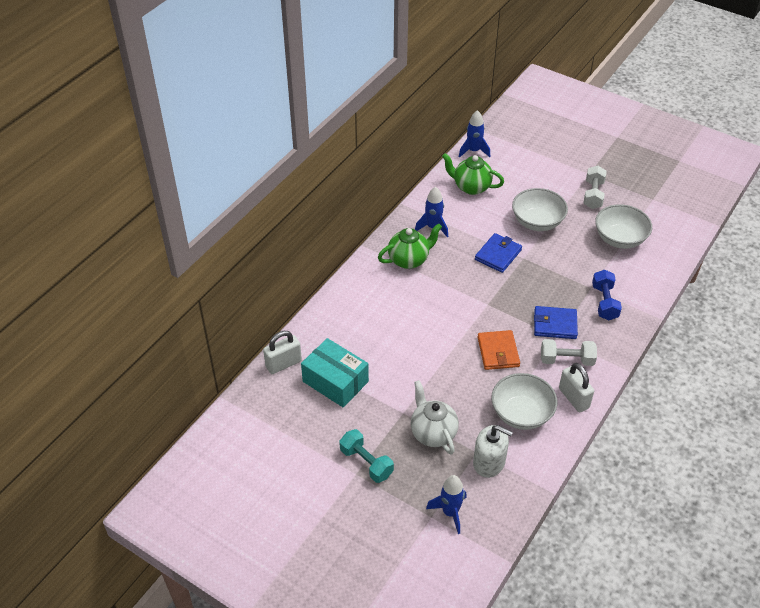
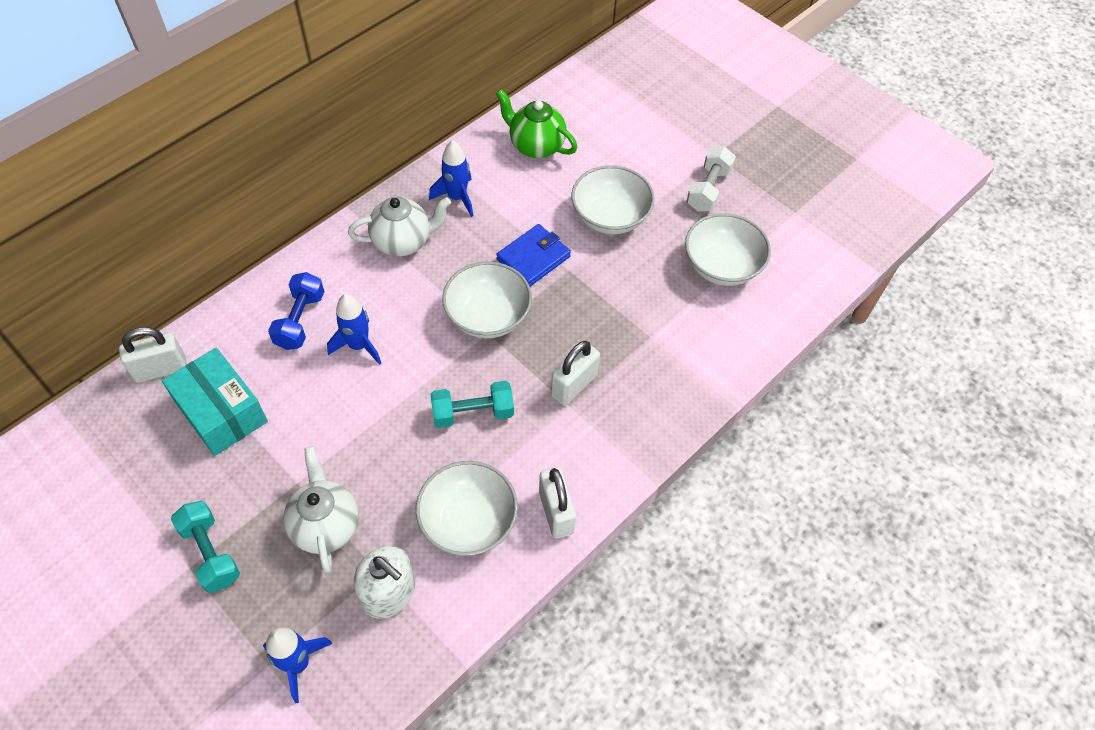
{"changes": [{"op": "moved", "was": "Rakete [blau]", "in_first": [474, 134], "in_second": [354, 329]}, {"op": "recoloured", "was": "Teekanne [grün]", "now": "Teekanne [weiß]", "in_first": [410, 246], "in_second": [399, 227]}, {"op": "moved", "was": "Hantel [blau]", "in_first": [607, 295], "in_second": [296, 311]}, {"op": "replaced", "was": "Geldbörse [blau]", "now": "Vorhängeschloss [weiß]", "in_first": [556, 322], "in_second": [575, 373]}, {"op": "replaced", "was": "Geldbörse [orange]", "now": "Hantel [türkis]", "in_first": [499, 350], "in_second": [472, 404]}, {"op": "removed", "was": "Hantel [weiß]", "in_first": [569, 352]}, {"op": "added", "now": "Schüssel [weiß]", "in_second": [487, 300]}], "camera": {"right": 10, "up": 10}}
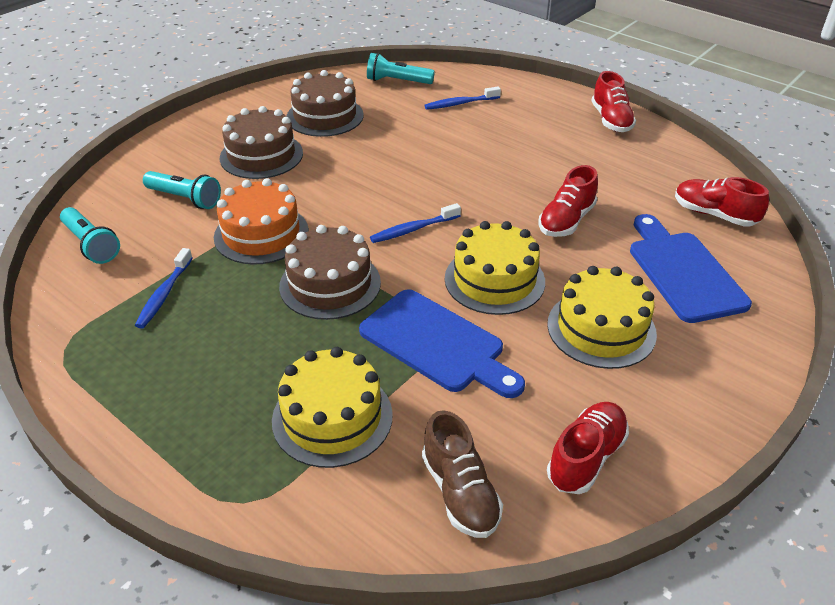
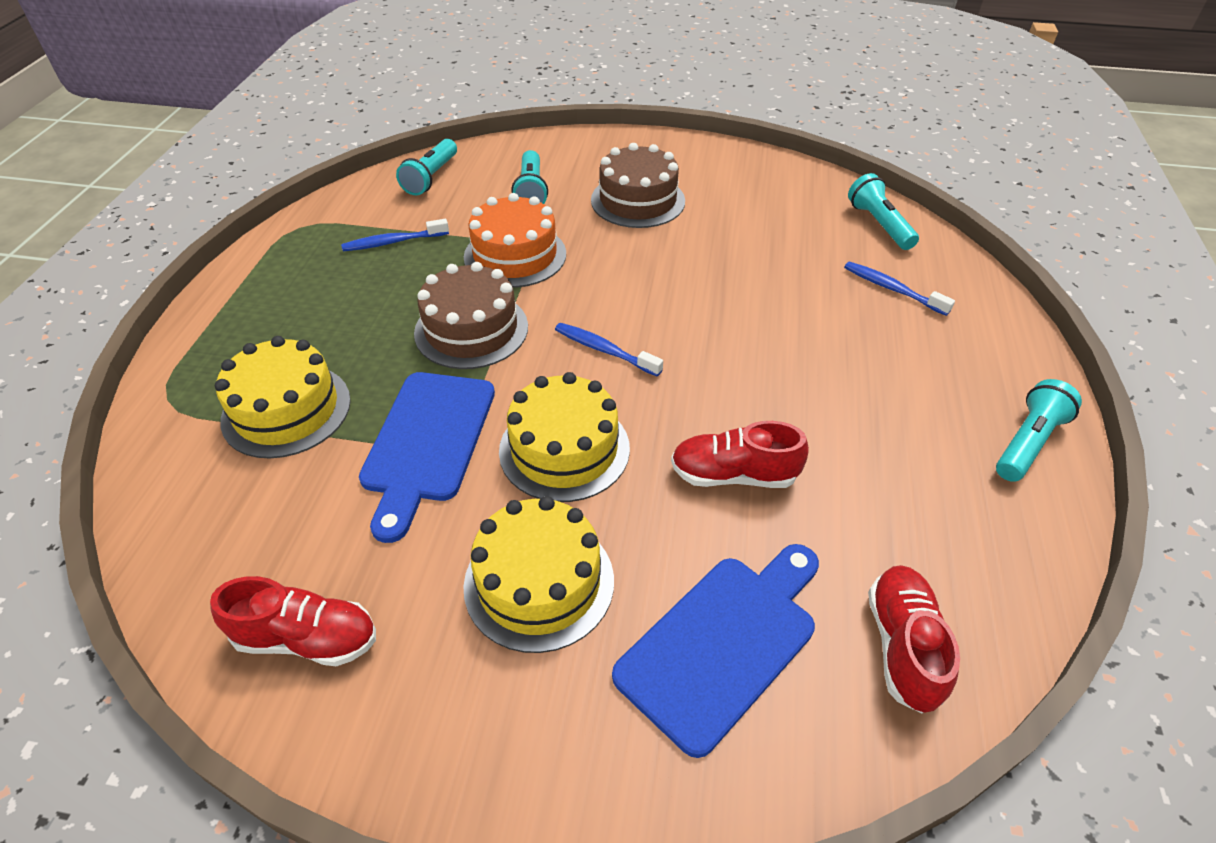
{"changes": [{"op": "removed", "was": "Kuchen [braun]", "in_first": [325, 103]}, {"op": "replaced", "was": "Schuh [rot]", "now": "Taschenlampe [türkis]", "in_first": [614, 101], "in_second": [1039, 430]}, {"op": "removed", "was": "Schuh [braun]", "in_first": [462, 474]}], "camera": {"right": 60, "up": 5}}
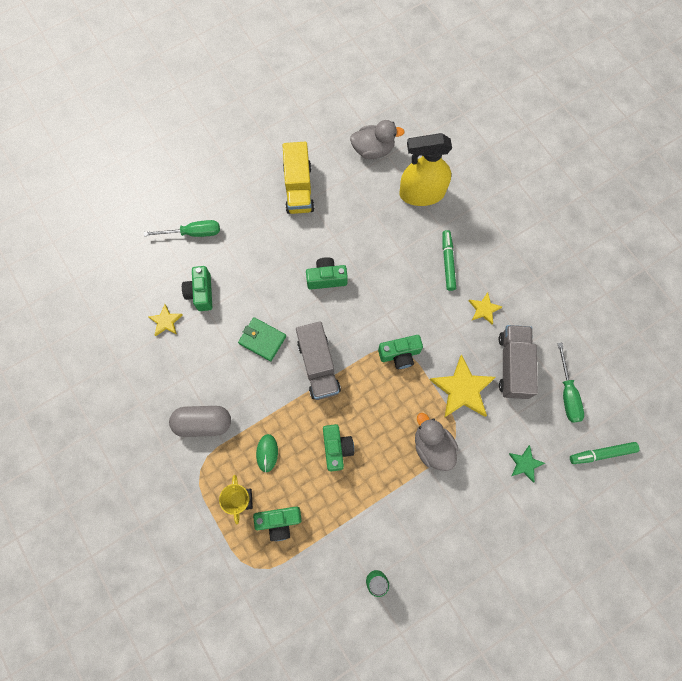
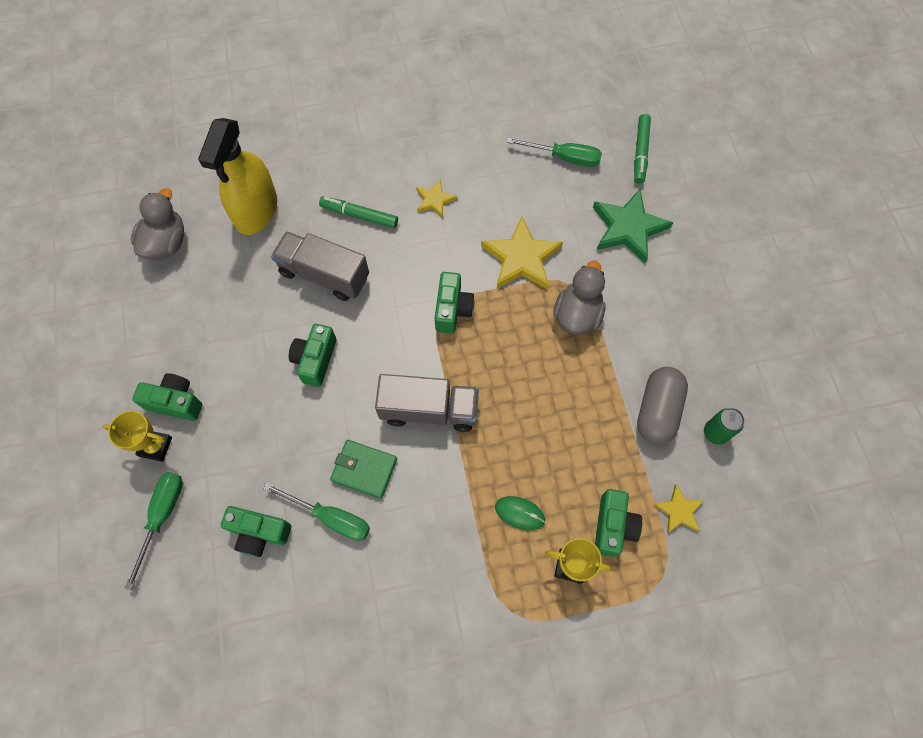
{"changes": [{"op": "removed", "was": "Lastwagen [gelb]", "in_first": [299, 178]}, {"op": "moved", "was": "Stern [gelb]", "in_first": [166, 320], "in_second": [678, 508]}, {"op": "turned", "was": "Geldbörse [grün]", "in_first": [262, 339], "in_second": [363, 469], "clockwise": 60}, {"op": "moved", "was": "Lastwagen [grau]", "in_first": [518, 362], "in_second": [320, 266]}, {"op": "moved", "was": "Kapsel [grau]", "in_first": [200, 421], "in_second": [662, 406]}, {"op": "turned", "was": "Ente [grau]", "in_first": [436, 442], "in_second": [579, 298], "clockwise": 120}, {"op": "moved", "was": "Kamera [grün]", "in_first": [338, 447], "in_second": [167, 397]}, {"op": "resized", "was": "Stern [grün]", "in_first": [527, 463], "in_second": [633, 226], "ratio": 1.87}, {"op": "added", "now": "Pokal [gelb]", "in_second": [137, 436]}, {"op": "added", "now": "Schraubenzieher [grün]", "in_second": [316, 512]}], "camera": {"right": -70, "up": -5}}
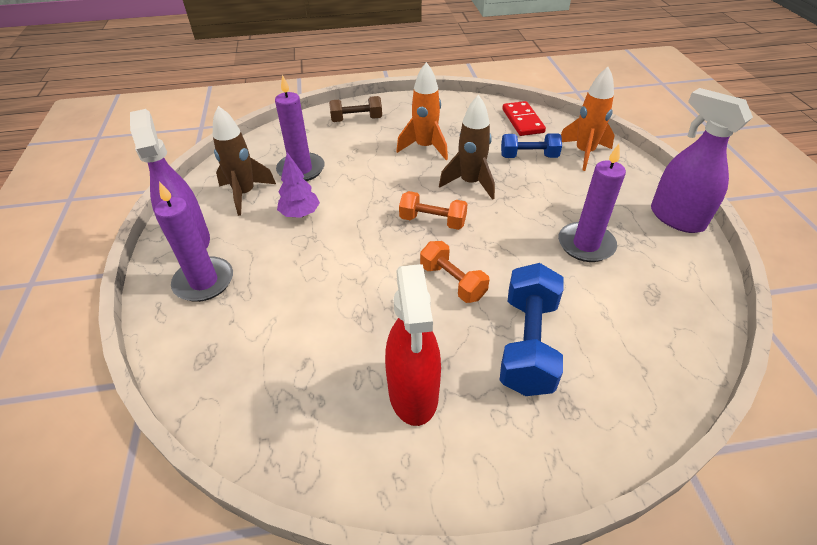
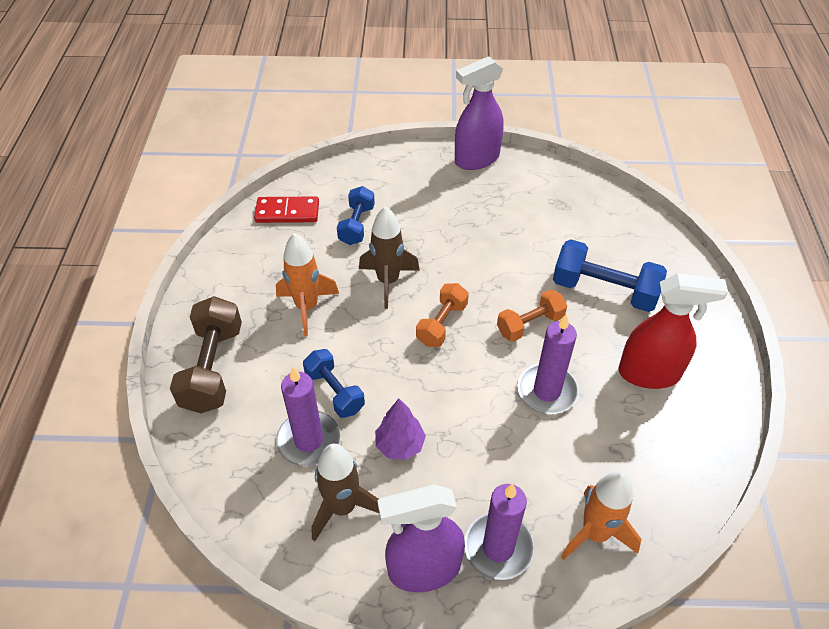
{"changes": [{"op": "moved", "was": "Rakete [orange]", "in_first": [588, 119], "in_second": [601, 515]}, {"op": "resized", "was": "Hantel [braun]", "in_first": [355, 109], "in_second": [206, 354], "ratio": 1.58}, {"op": "moved", "was": "Kerze [lila]", "in_first": [592, 203], "in_second": [548, 364]}, {"op": "added", "now": "Hantel [blau]", "in_second": [334, 383]}], "camera": {"right": -80, "up": 5}}
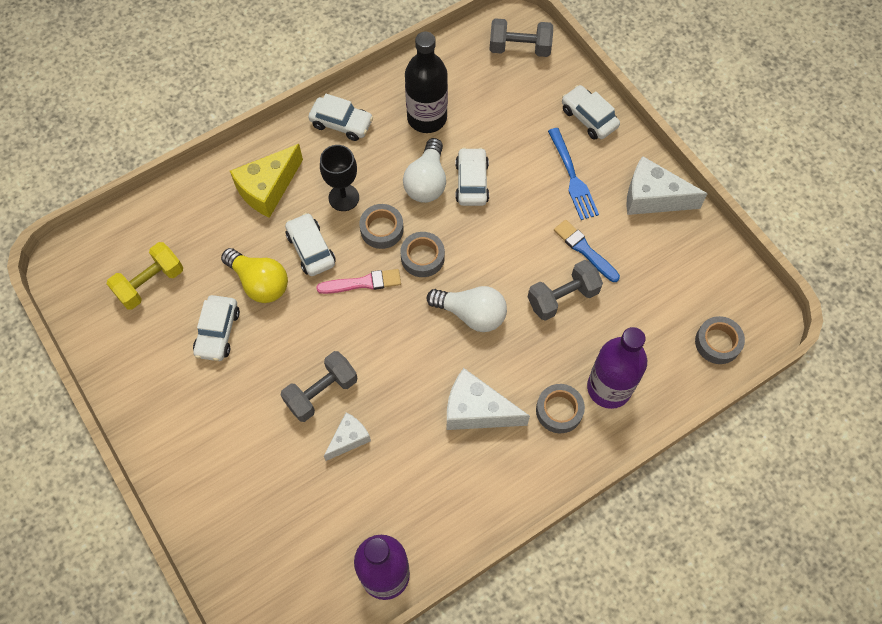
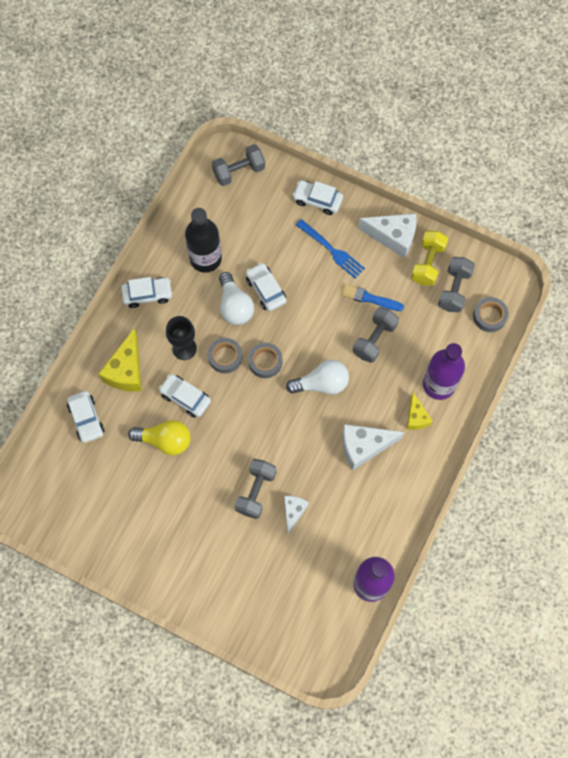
{"changes": [{"op": "turned", "was": "Käse [weiß]", "in_first": [667, 185], "in_second": [387, 235], "clockwise": -150}, {"op": "moved", "was": "Hantel [gelb]", "in_first": [145, 276], "in_second": [429, 258]}, {"op": "removed", "was": "Pinsel [rosa]", "in_first": [358, 281]}, {"op": "moved", "was": "Auto [weiß]", "in_first": [216, 328], "in_second": [85, 417]}, {"op": "replaced", "was": "Klebeband [grau]", "now": "Käse [gelb]", "in_first": [560, 408], "in_second": [419, 411]}, {"op": "added", "now": "Hantel [grau]", "in_second": [456, 284]}], "camera": {"right": -30, "up": 5}}
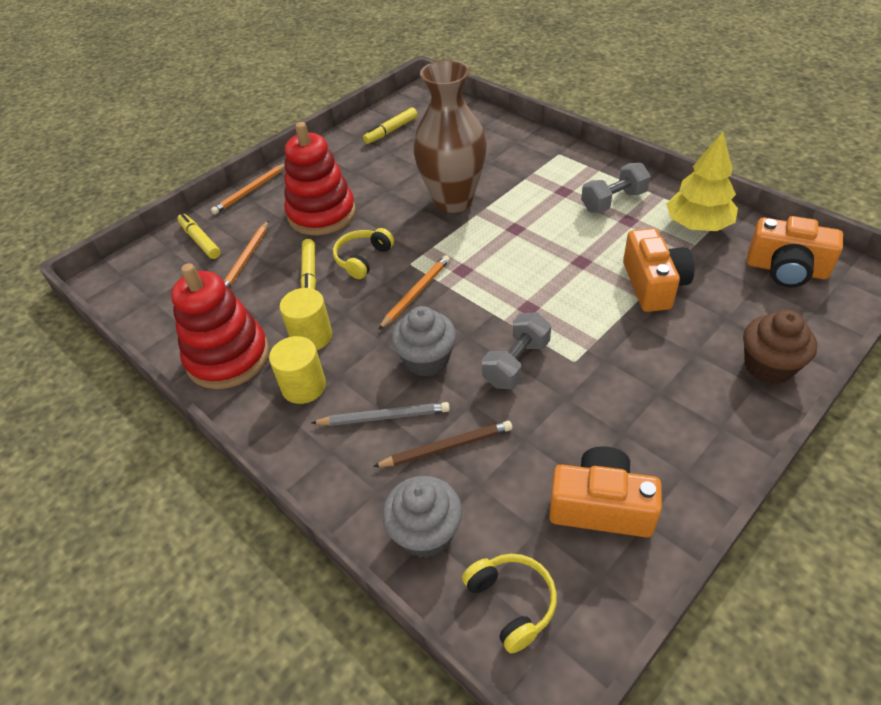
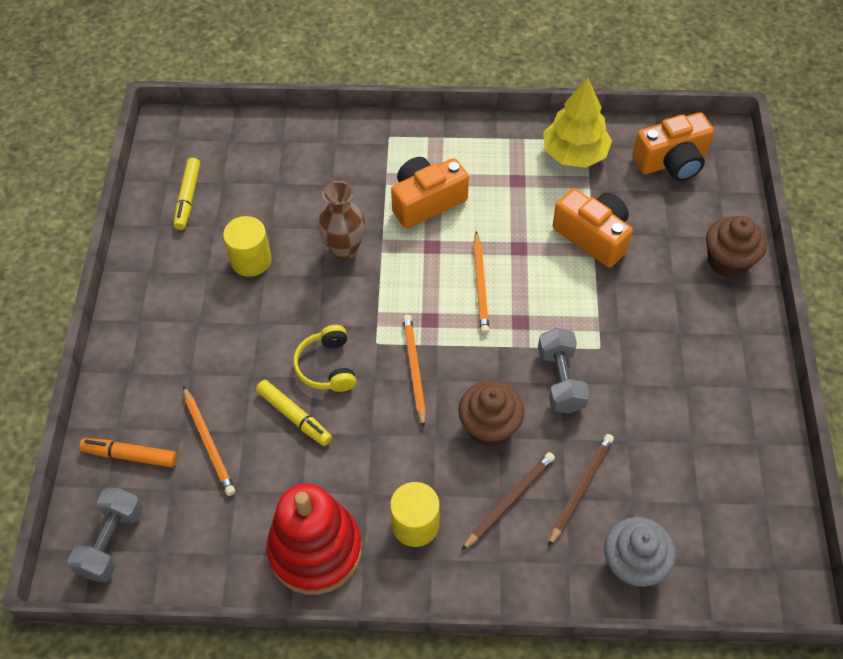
{"changes": [{"op": "resized", "was": "Vase [braun]", "in_first": [450, 136], "in_second": [341, 220], "ratio": 0.58}, {"op": "removed", "was": "Stapelspielzeug [rot]", "in_first": [320, 178]}, {"op": "moved", "was": "Bleistift [orange]", "in_first": [248, 189], "in_second": [481, 282]}, {"op": "moved", "was": "Hantel [grau]", "in_first": [616, 188], "in_second": [105, 535]}, {"op": "recoloured", "was": "Filzstift [gelb]", "now": "Filzstift [orange]", "in_first": [198, 236], "in_second": [128, 452]}, {"op": "moved", "was": "Vollzylinder [gelb]", "in_first": [306, 319], "in_second": [247, 246]}, {"op": "recoloured", "was": "Muffin [grau]", "now": "Muffin [braun]", "in_first": [423, 341], "in_second": [491, 413]}, {"op": "recoloured", "was": "Bleistift [grau]", "now": "Bleistift [braun]", "in_first": [380, 414], "in_second": [508, 501]}, {"op": "moved", "was": "Kamera [orange]", "in_first": [605, 491], "in_second": [430, 193]}, {"op": "removed", "was": "Kopfhörer [gelb]", "in_first": [509, 603]}], "camera": {"right": -45, "up": 10}}
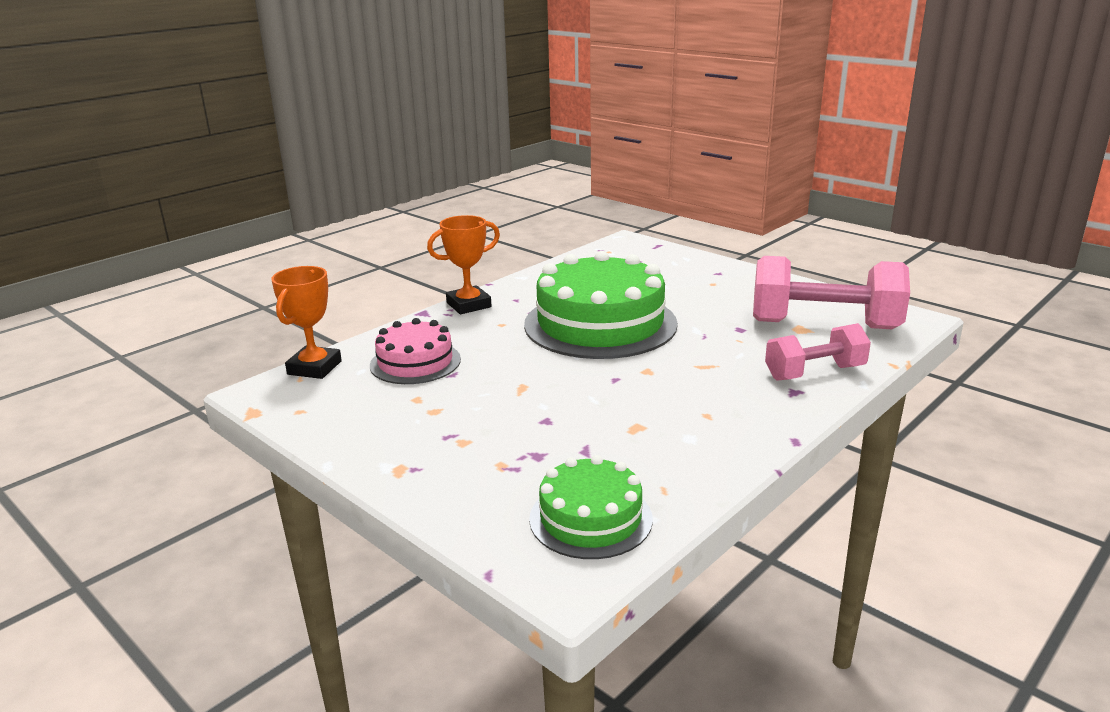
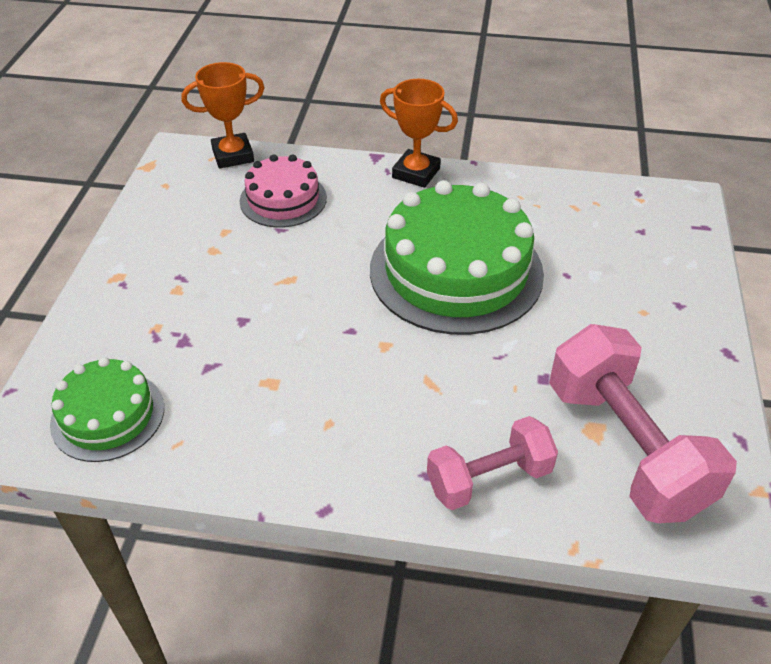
{"changes": [{"op": "turned", "was": "Hantel [rosa]", "in_first": [818, 352], "in_second": [492, 463], "clockwise": -60}], "camera": {"right": 55, "up": 20}}
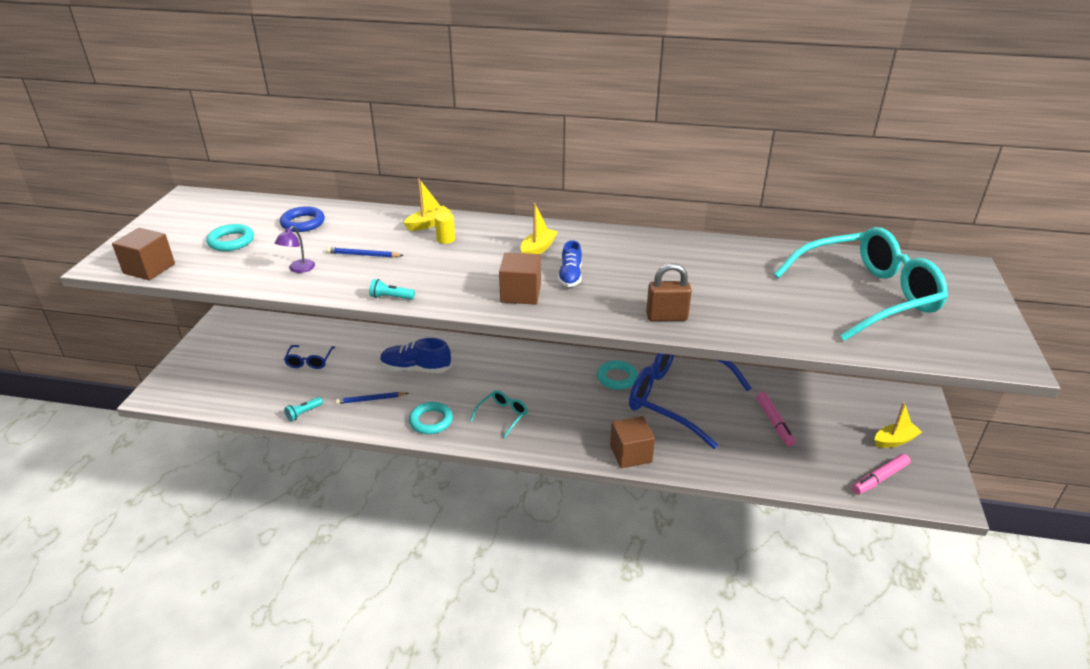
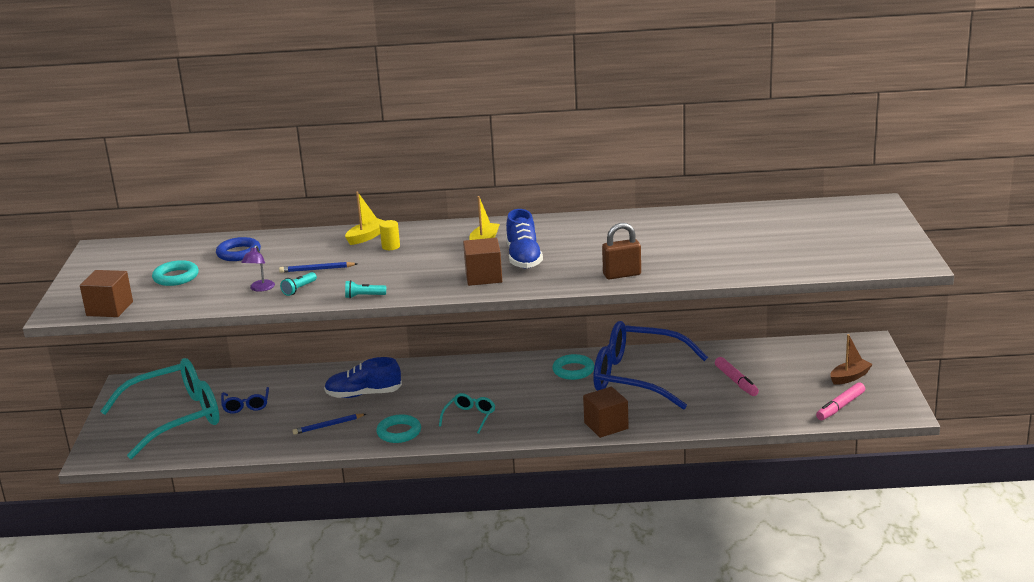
{"changes": [{"op": "moved", "was": "Brille [türkis]", "in_first": [861, 284], "in_second": [160, 408]}, {"op": "resized", "was": "Schuh [blau]", "in_first": [570, 263], "in_second": [524, 238], "ratio": 1.52}, {"op": "moved", "was": "Taschenlampe [türkis]", "in_first": [303, 409], "in_second": [298, 284]}, {"op": "recoloured", "was": "Boot [gelb]", "now": "Boot [braun]", "in_first": [898, 425], "in_second": [851, 359]}], "camera": {"right": -10, "up": -10}}
